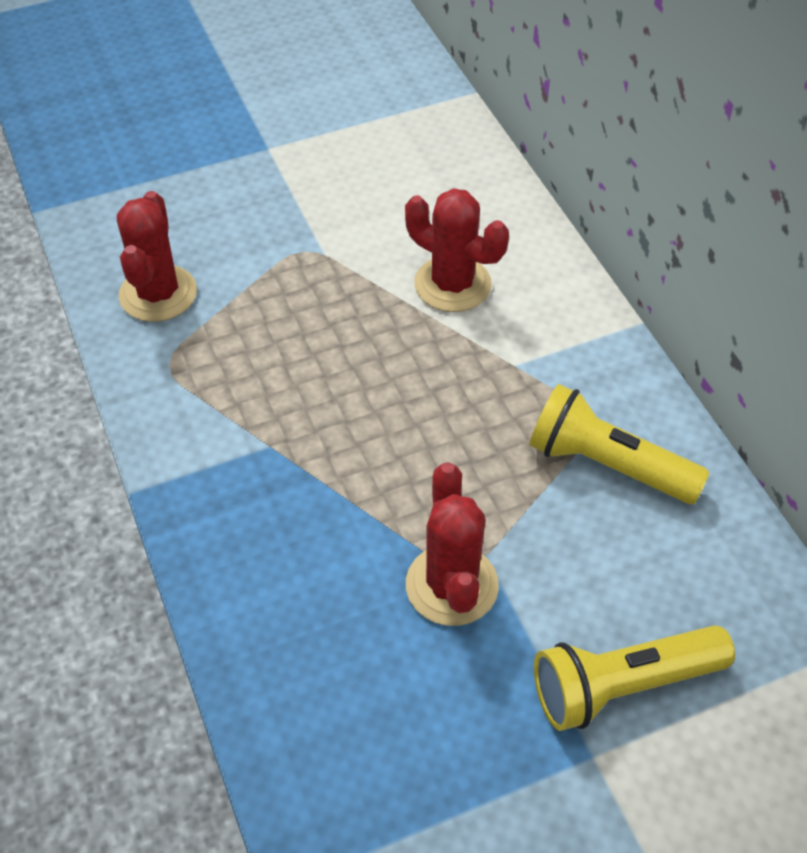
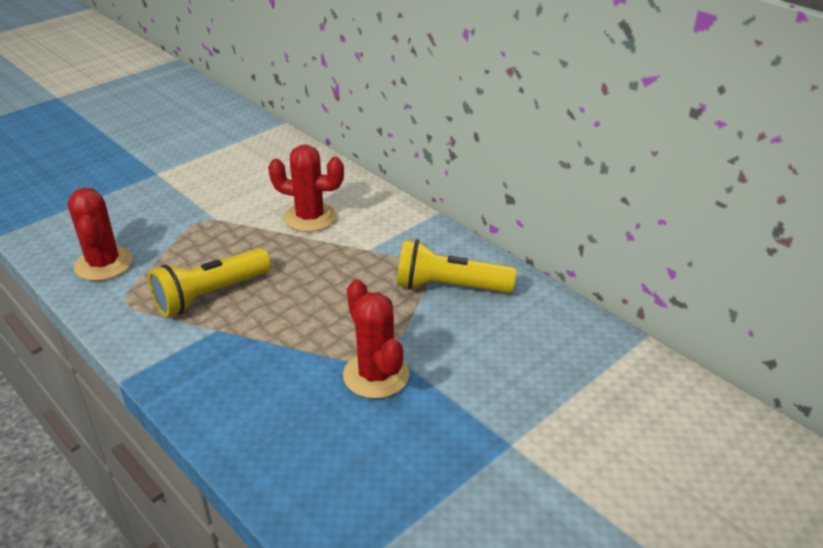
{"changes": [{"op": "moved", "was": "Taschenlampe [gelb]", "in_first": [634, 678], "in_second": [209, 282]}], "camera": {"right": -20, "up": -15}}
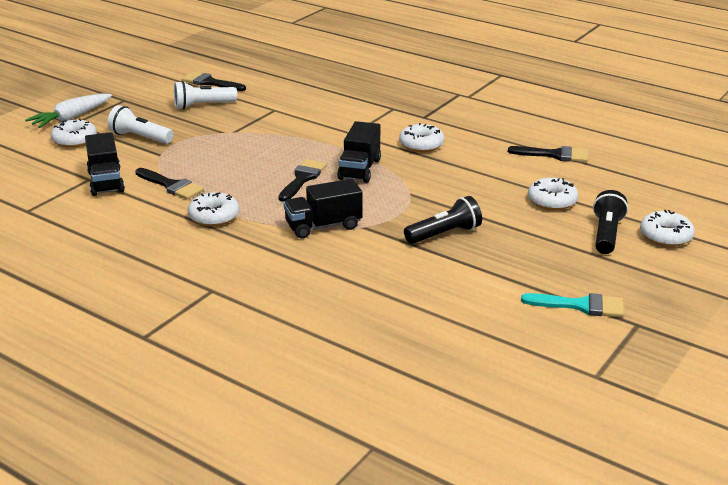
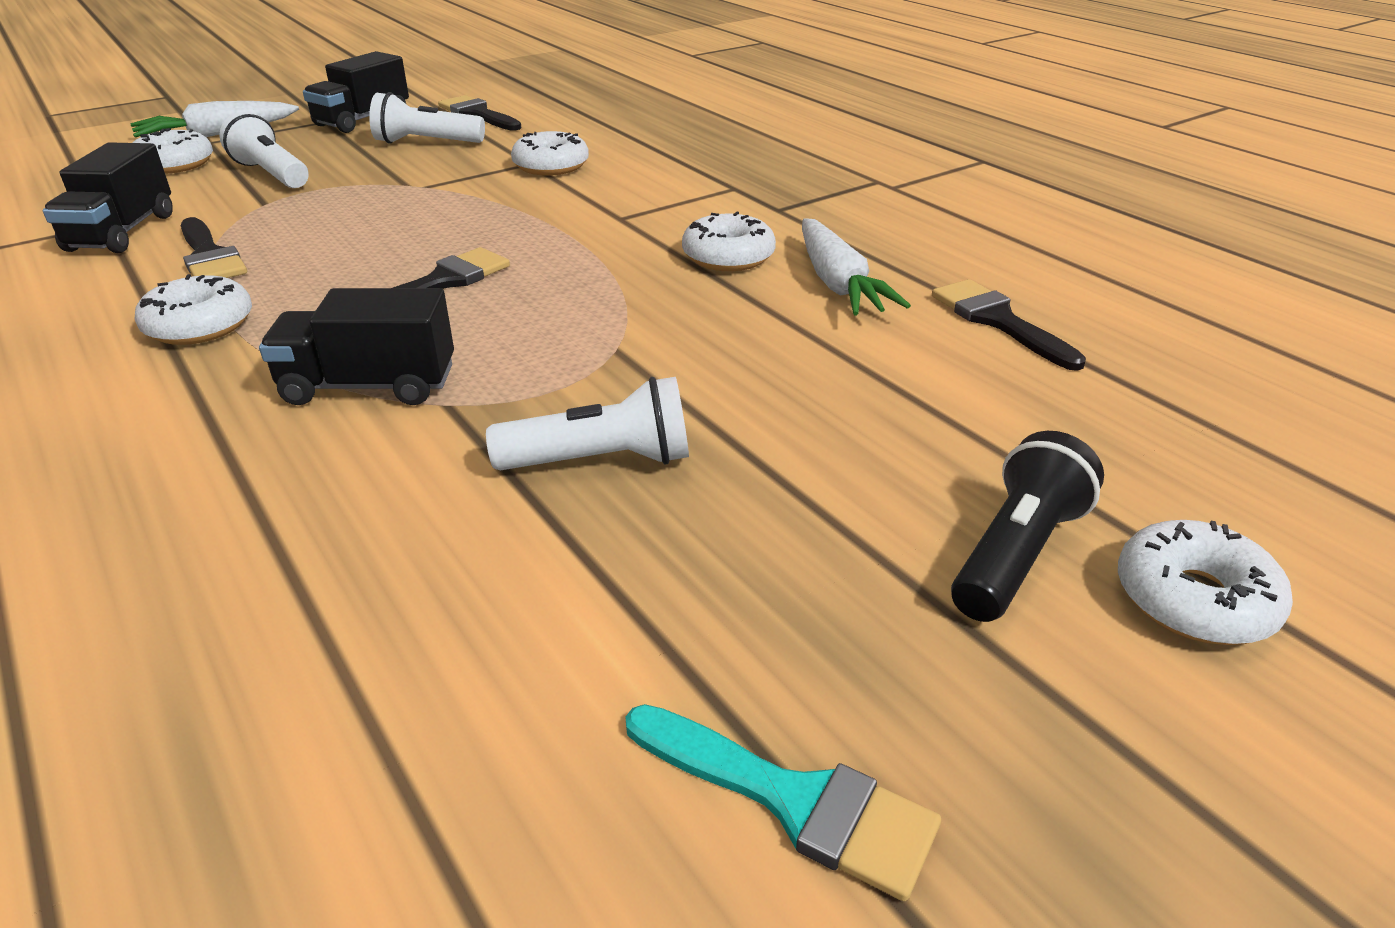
{"changes": [{"op": "moved", "was": "Lastwagen [schwarz]", "in_first": [359, 152], "in_second": [356, 92]}, {"op": "turned", "was": "Pinsel [schwarz]", "in_first": [548, 154], "in_second": [1009, 325], "clockwise": -150}, {"op": "moved", "was": "Donut [weiß]", "in_first": [553, 194], "in_second": [550, 153]}, {"op": "recoloured", "was": "Taschenlampe [schwarz]", "now": "Taschenlampe [weiß]", "in_first": [443, 220], "in_second": [587, 424]}, {"op": "added", "now": "Karotte [weiß]", "in_second": [856, 266]}], "camera": {"right": 20, "up": 5}}
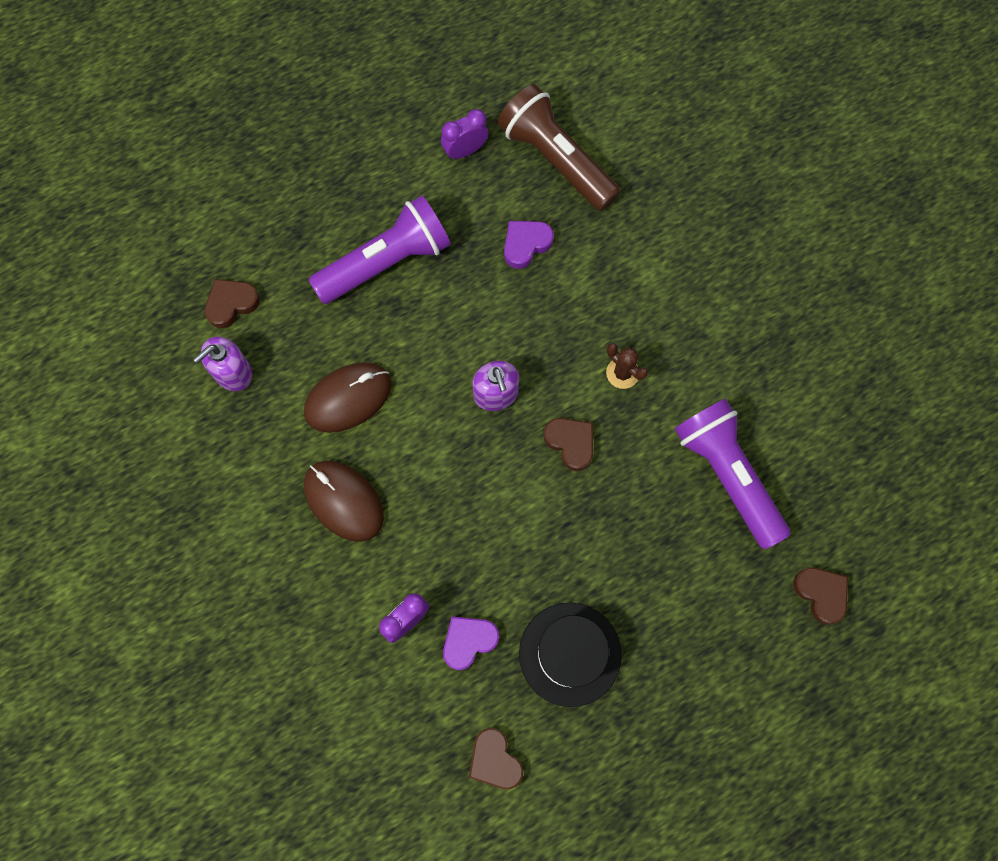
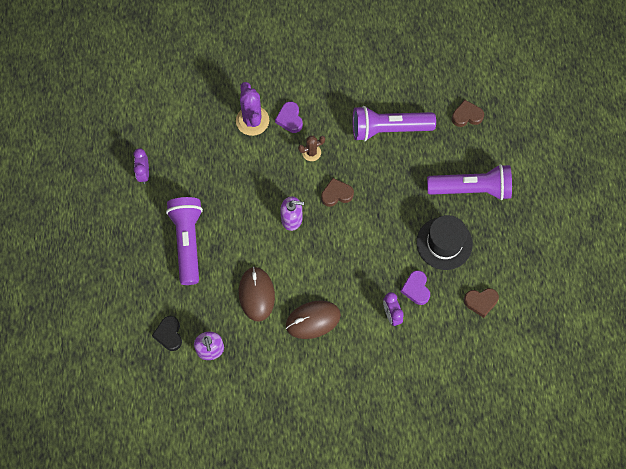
{"changes": [{"op": "removed", "was": "Taschenlampe [braun]", "in_first": [558, 147]}, {"op": "moved", "was": "Herz [lila]", "in_first": [529, 245], "in_second": [289, 117]}, {"op": "recoloured", "was": "Herz [braun]", "now": "Herz [schwarz]", "in_first": [232, 303], "in_second": [167, 333]}, {"op": "added", "now": "Kaktus [lila]", "in_second": [252, 109]}, {"op": "added", "now": "Taschenlampe [lila]", "in_second": [469, 182]}], "camera": {"right": -65, "up": -5}}
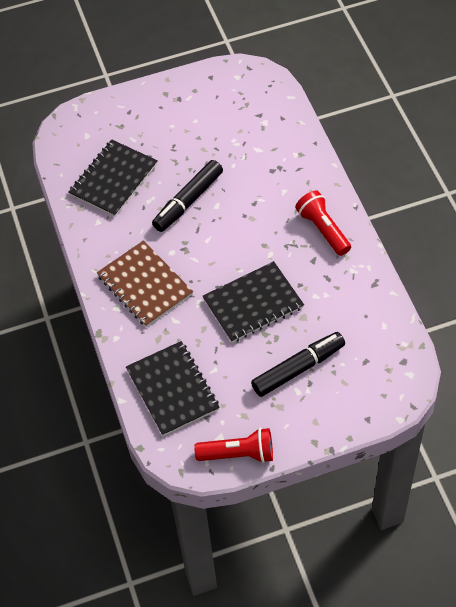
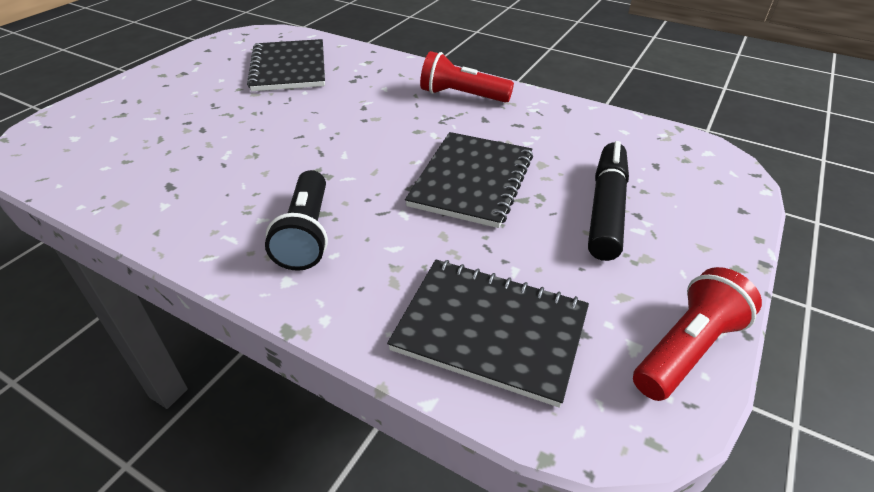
{"changes": [{"op": "moved", "was": "Notizbuch [schwarz]", "in_first": [113, 178], "in_second": [286, 65]}, {"op": "removed", "was": "Filzstift [schwarz]", "in_first": [187, 196]}, {"op": "replaced", "was": "Notizbuch [braun]", "now": "Taschenlampe [schwarz]", "in_first": [145, 284], "in_second": [296, 220]}], "camera": {"right": -45, "up": -15}}
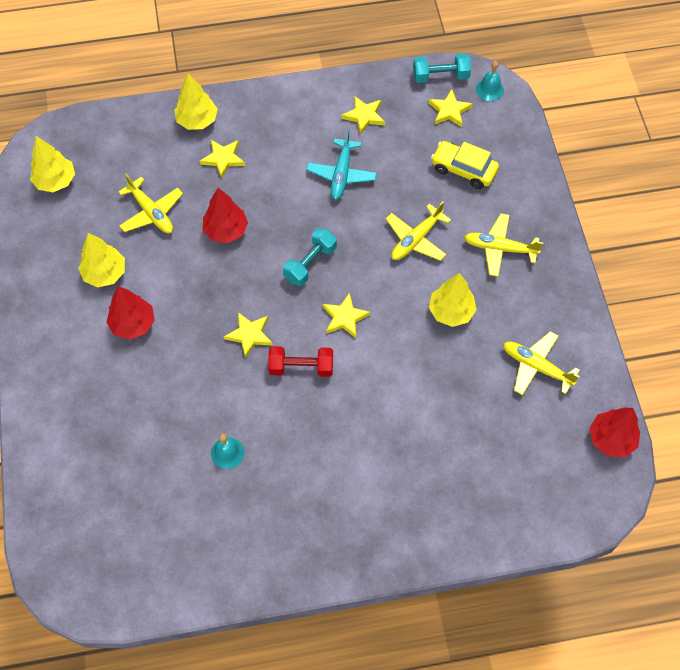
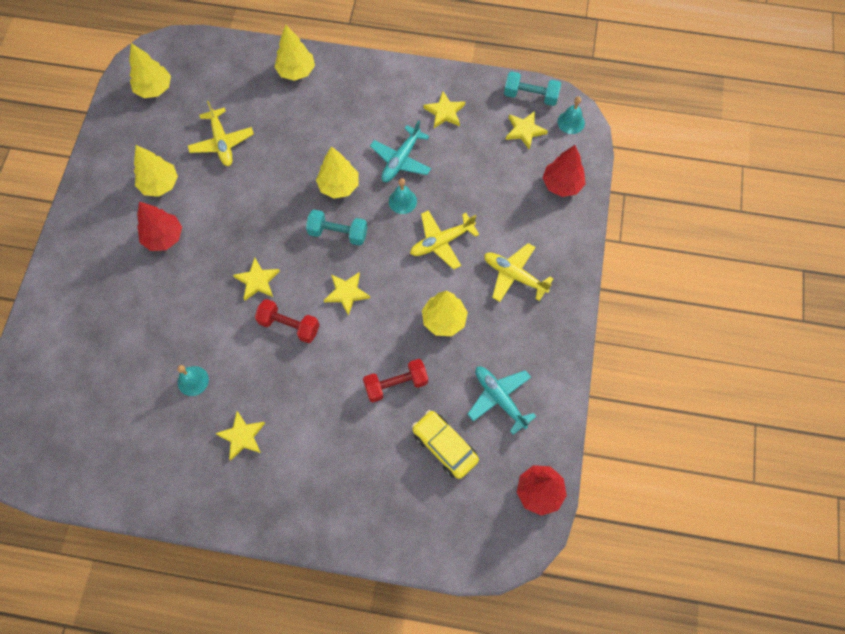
{"changes": [{"op": "moved", "was": "Stern [gelb]", "in_first": [222, 159], "in_second": [240, 435]}, {"op": "moved", "was": "Auto [gelb]", "in_first": [465, 165], "in_second": [445, 444]}, {"op": "moved", "was": "Baum [rot]", "in_first": [225, 215], "in_second": [564, 171]}, {"op": "turned", "was": "Hantel [türkis]", "in_first": [310, 257], "in_second": [336, 228], "clockwise": 45}, {"op": "recoloured", "was": "Flugzeug [gelb]", "now": "Flugzeug [türkis]", "in_first": [541, 363], "in_second": [502, 400]}, {"op": "added", "now": "Baum [gelb]", "in_second": [337, 172]}, {"op": "added", "now": "Glocke [türkis]", "in_second": [403, 196]}, {"op": "added", "now": "Hantel [rot]", "in_second": [395, 380]}], "camera": {"right": 20, "up": 5}}
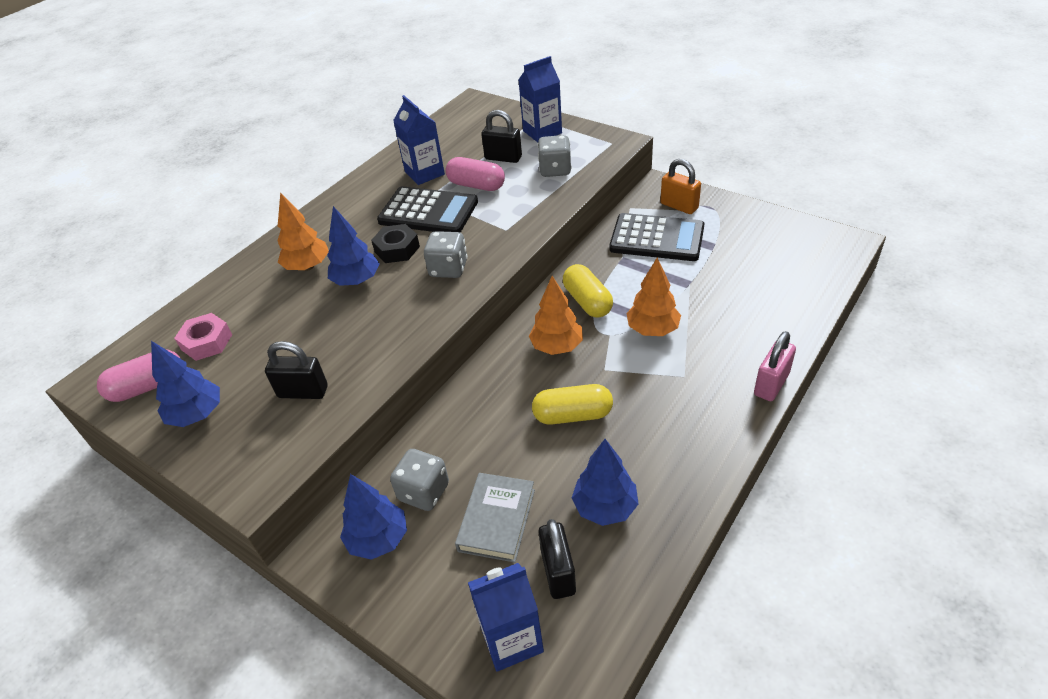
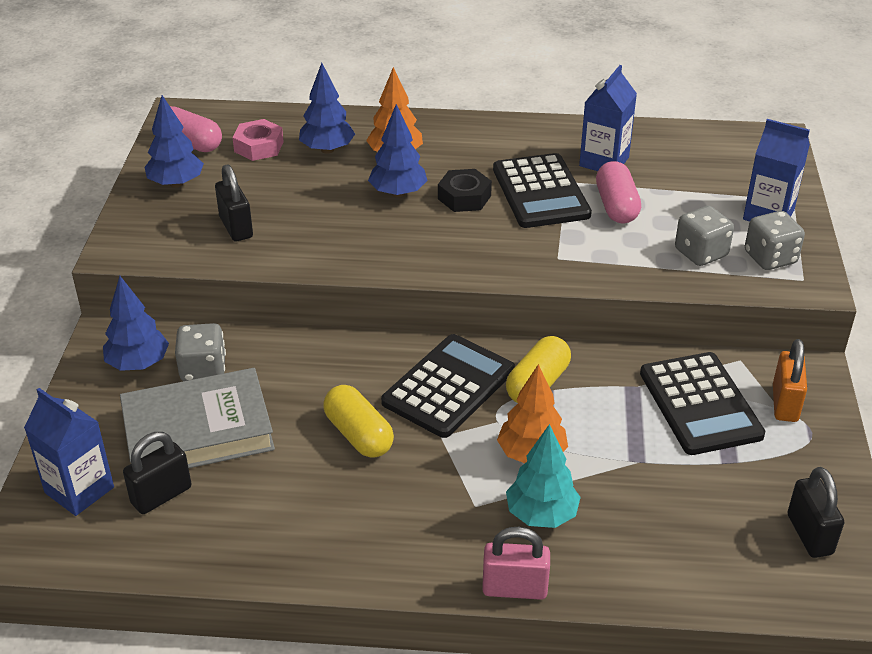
{"changes": [{"op": "moved", "was": "Vorhängeschloss [schwarz]", "in_first": [501, 136], "in_second": [815, 512]}, {"op": "moved", "was": "Spielwürfel [grau]", "in_first": [446, 254], "in_second": [775, 240]}, {"op": "replaced", "was": "Baum [orange]", "now": "Taschenrechner [schwarz]", "in_first": [556, 315], "in_second": [448, 386]}, {"op": "moved", "was": "Baum [blau]", "in_first": [605, 482], "in_second": [327, 108]}, {"op": "resized", "was": "Buch [grau]", "in_first": [495, 518], "in_second": [197, 418], "ratio": 1.56}, {"op": "added", "now": "Baum [türkis]", "in_second": [543, 476]}], "camera": {"right": 55, "up": -5}}
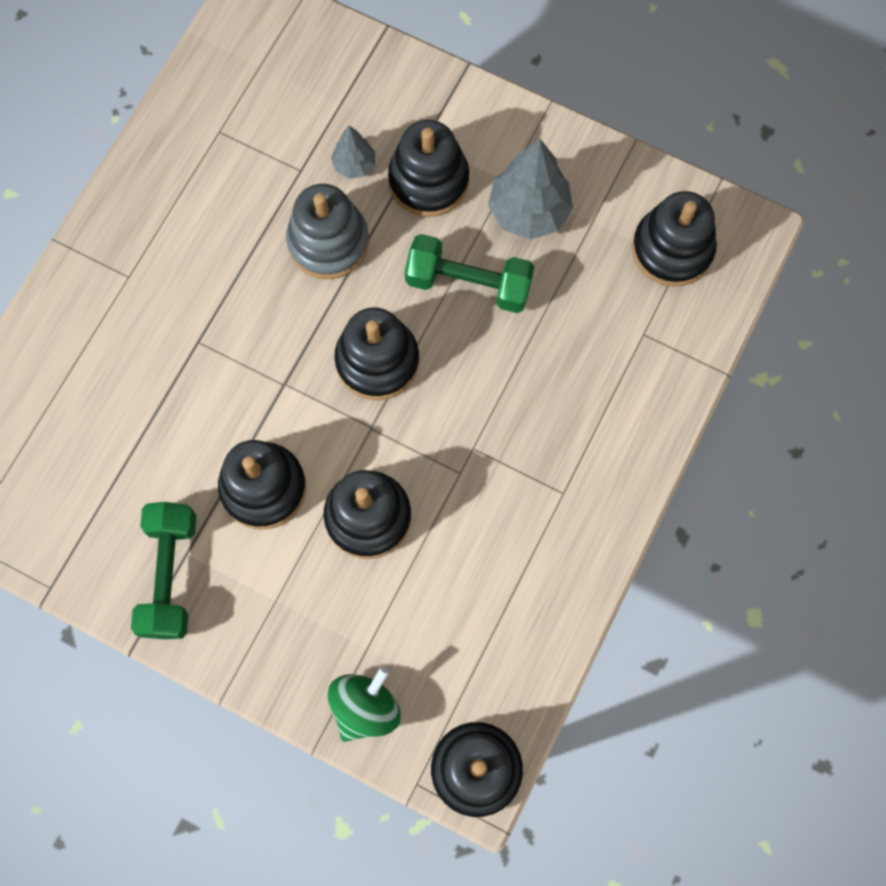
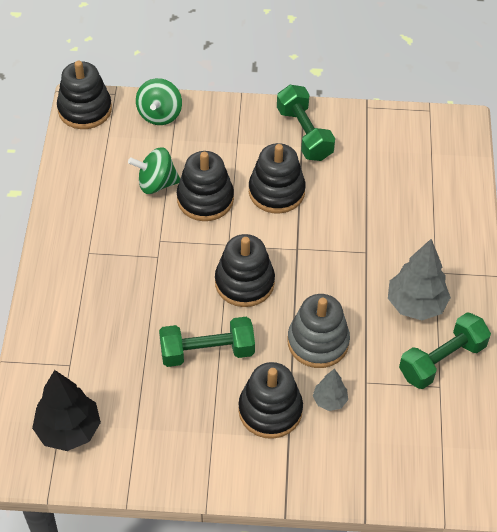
{"changes": [{"op": "moved", "was": "Baum [grau]", "in_first": [530, 189], "in_second": [419, 279]}, {"op": "replaced", "was": "Stapelspielzeug [schwarz]", "now": "Baum [schwarz]", "in_first": [674, 239], "in_second": [66, 410]}, {"op": "added", "now": "Kreisel [grün]", "in_second": [154, 170]}, {"op": "added", "now": "Hantel [grün]", "in_second": [445, 351]}], "camera": {"right": 155, "up": -20}}
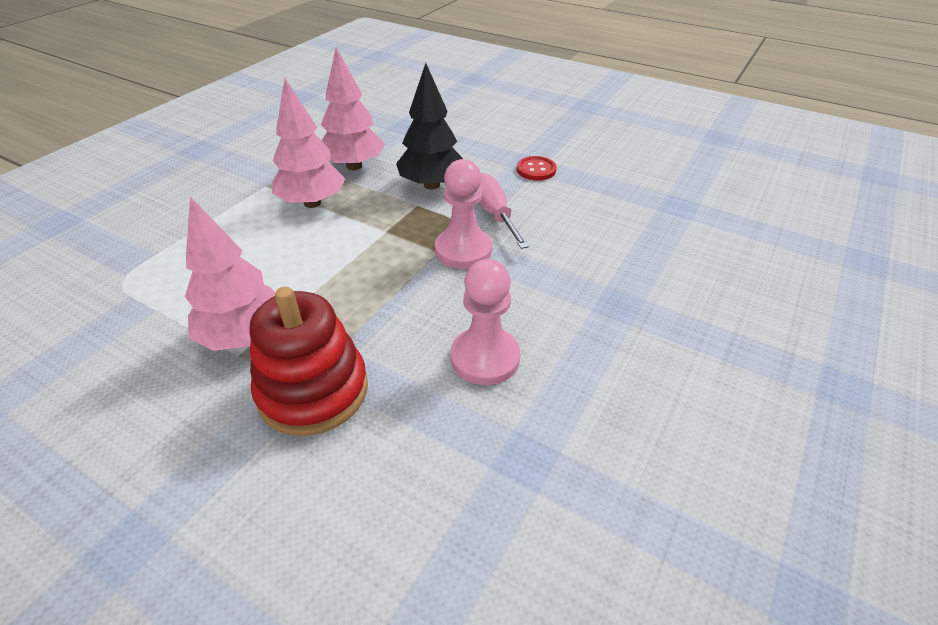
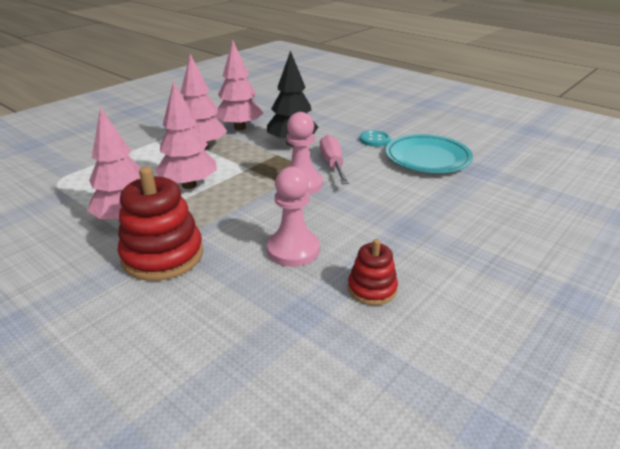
{"changes": [{"op": "recoloured", "was": "Knopf [rot]", "now": "Knopf [türkis]", "in_first": [537, 168], "in_second": [375, 139]}, {"op": "added", "now": "Baum [rosa]", "in_second": [186, 135]}, {"op": "added", "now": "Teller [türkis]", "in_second": [429, 153]}, {"op": "added", "now": "Stapelspielzeug [rot]", "in_second": [373, 272]}], "camera": {"right": 10, "up": -10}}
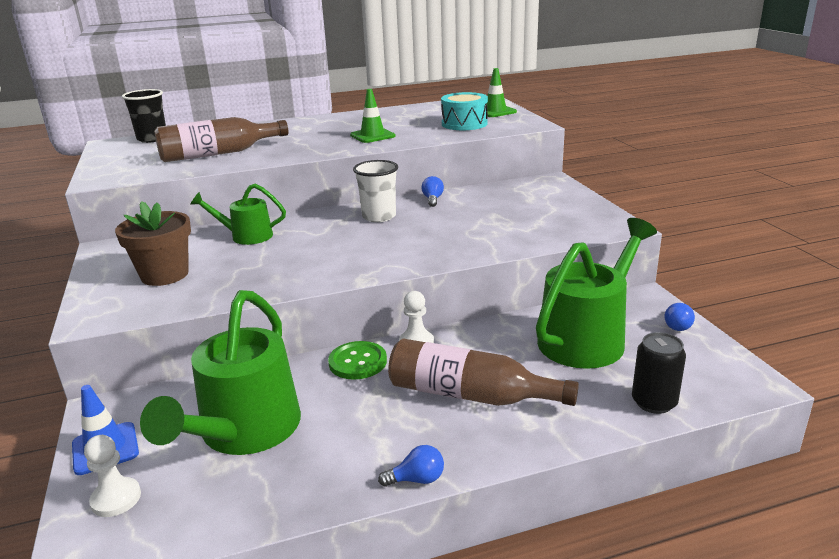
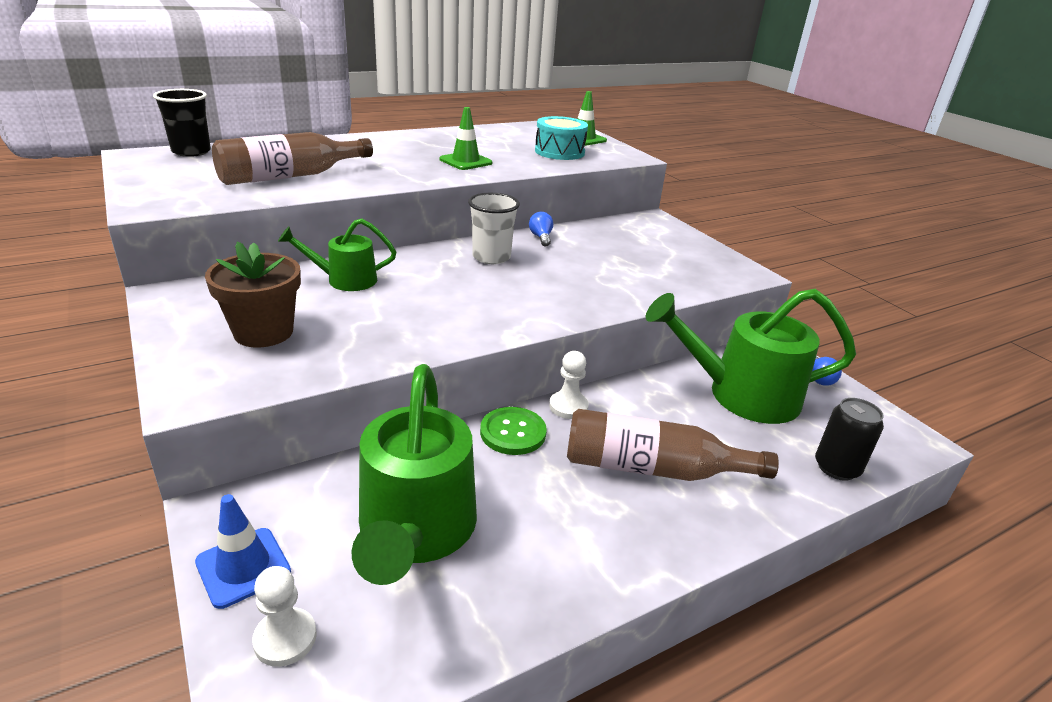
{"changes": [{"op": "turned", "was": "Gießkanne [grün]", "in_first": [596, 293], "in_second": [751, 356], "clockwise": -120}, {"op": "removed", "was": "Glühbirne [blau]", "in_first": [411, 466]}], "camera": {"right": -15, "up": 5}}
